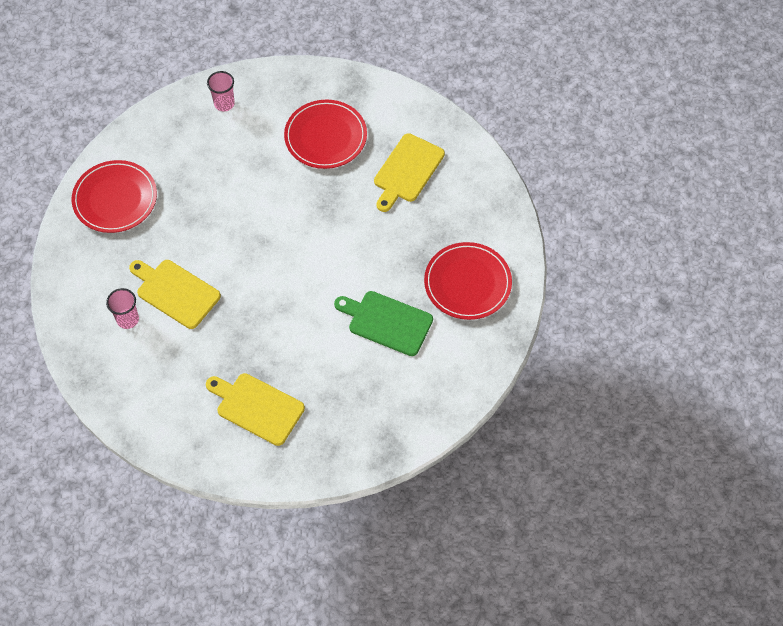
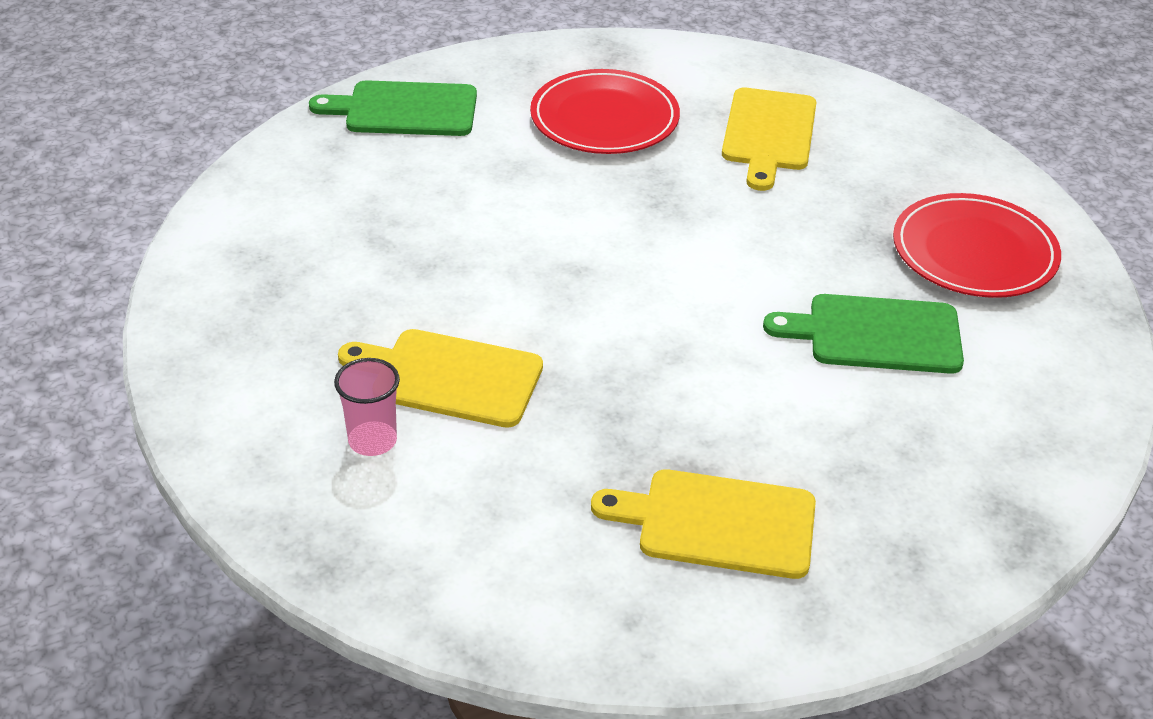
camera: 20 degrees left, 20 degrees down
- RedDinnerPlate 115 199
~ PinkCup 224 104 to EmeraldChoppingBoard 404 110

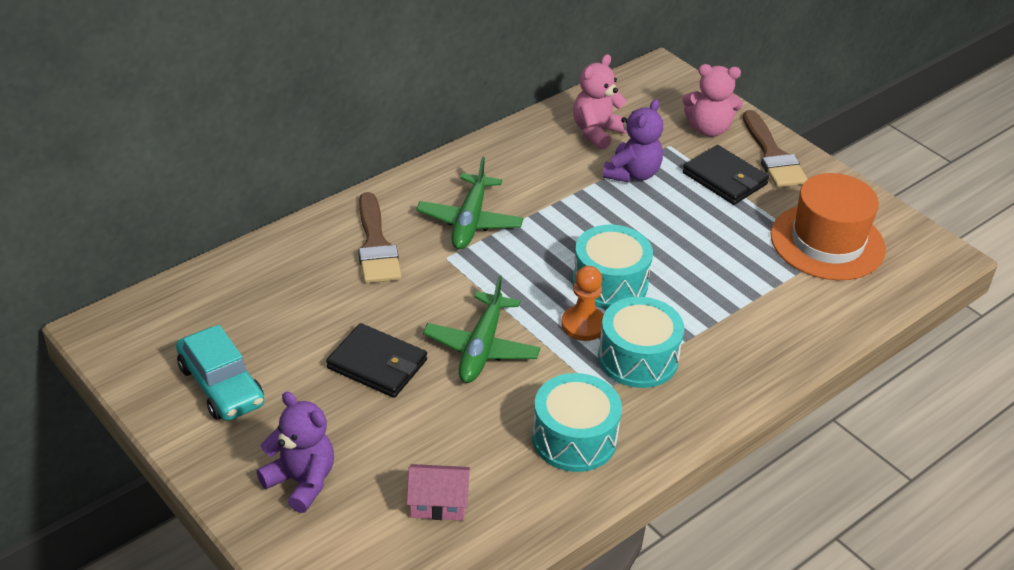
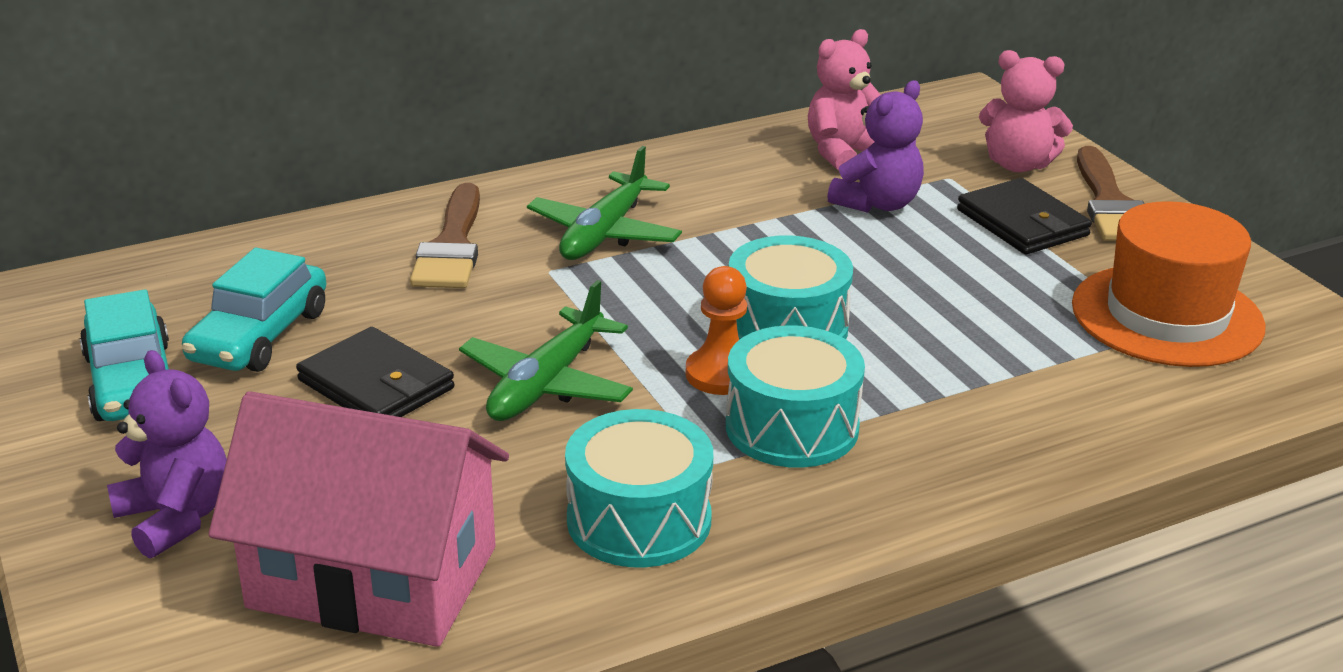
camera: 15 degrees right, 10 degrees down
~ PinkToyHouse 438 503 = 373 577 x2.28
+ TealAutomobile 259 336

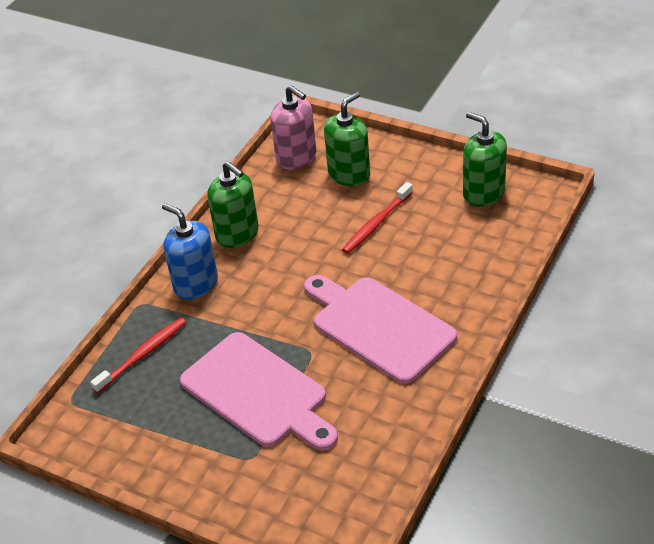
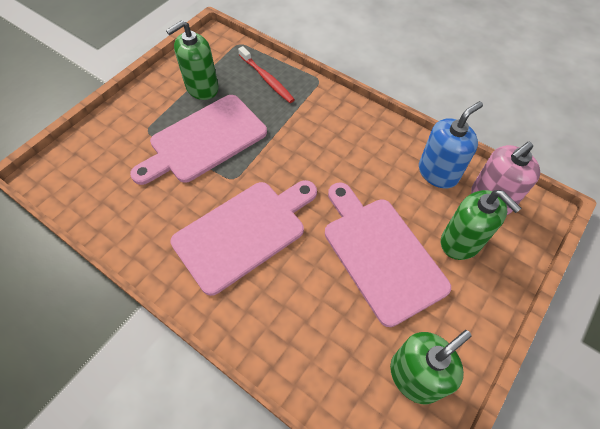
camera: 95 degrees right, 15 degrees up
~ BlueSoapDispenser 196 284 to 438 172
~ EmeraldSoapDispenser 237 234 to 202 88
~ RedToothBrush 376 224 to PinkChoppingBoard 380 254

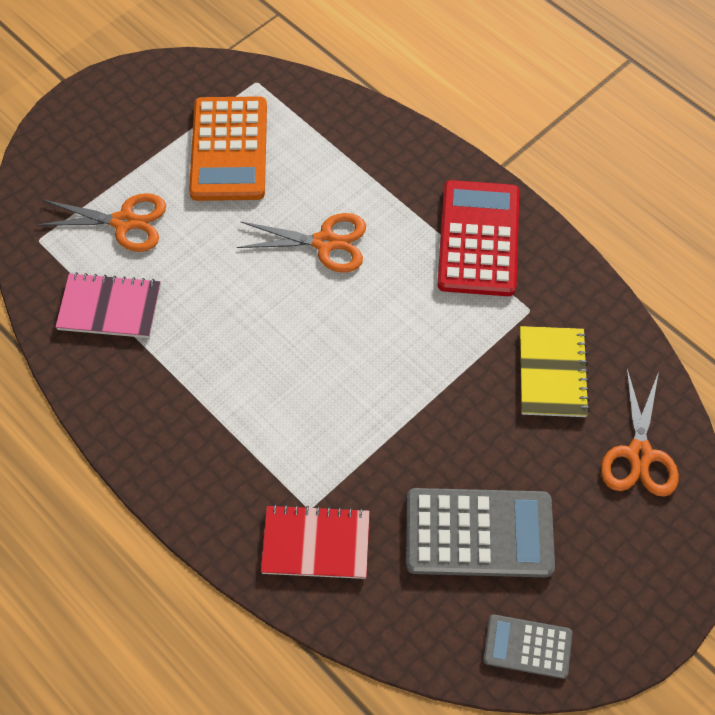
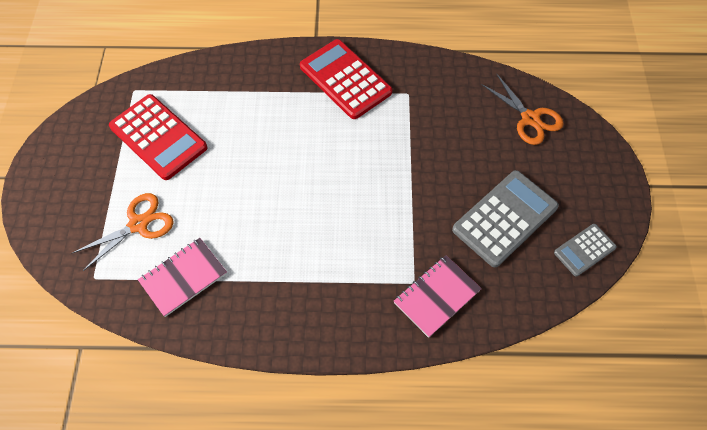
camera: 45 degrees left, 0 degrees up
~ BrightOrangeCalculator 229 149 to RedCalculator 158 137
- BrightOrangePairOfScissors 325 242
~ RedNotepad 316 543 to PinkNotepad 436 296
- BrightYellowNotepad 552 373

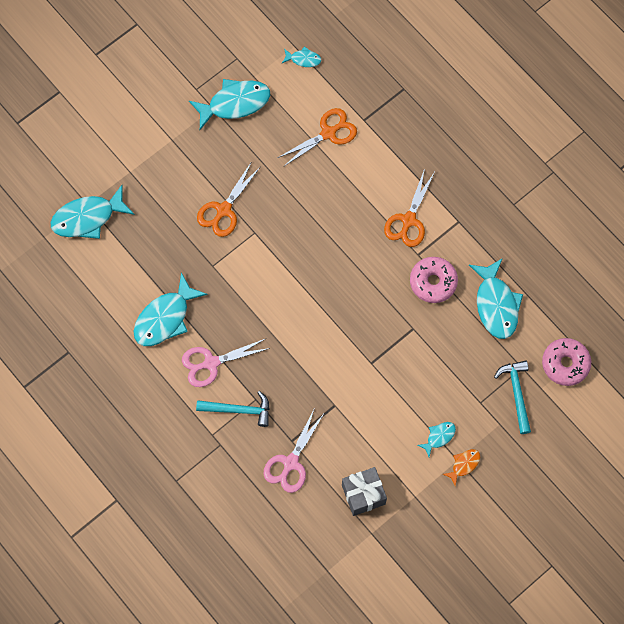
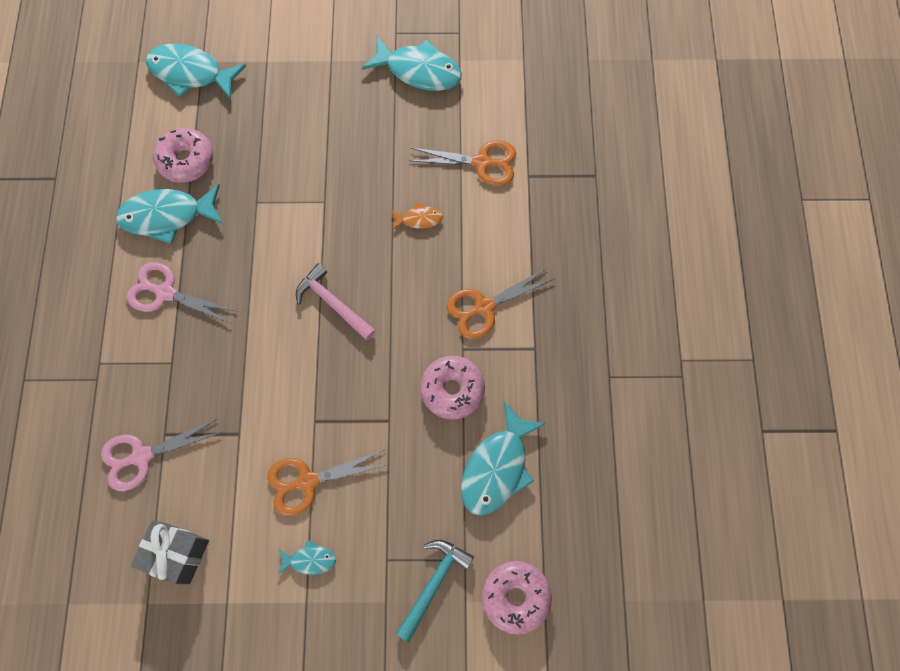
camera: 40 degrees right, 0 degrees up
- TealCarpenter'sHammer 239 410
~ BrightOrangePairOfScissors 223 210 to 307 481
- TealFish 303 59
~ BrightOrangeFish 464 465 to 419 219
+ PinkDoughnut 186 160
+ PinkCarpenter'sHammer 333 303

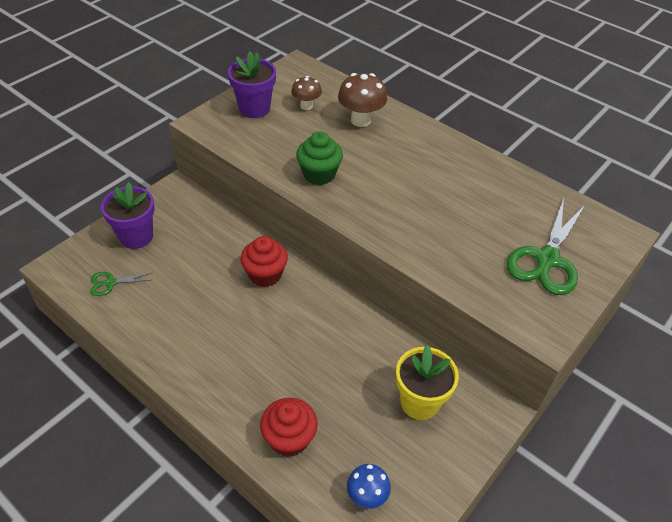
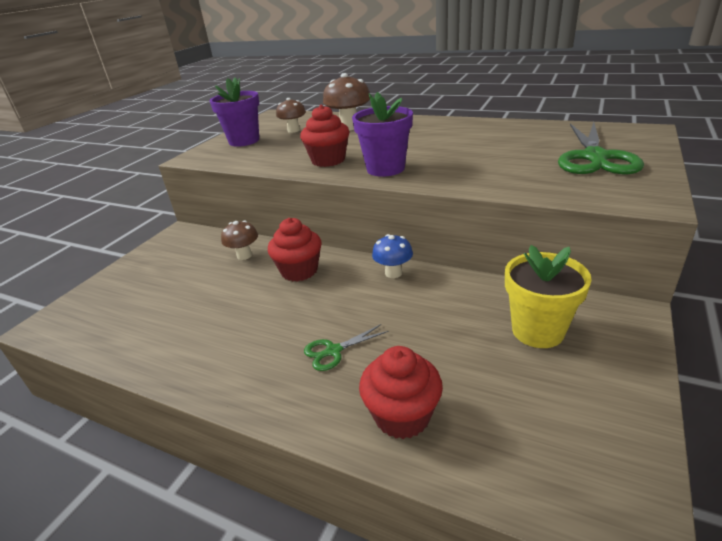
camera: 10 degrees left, 15 degrees down
~ EmeraldPairOfScissors 110 283 to 333 351
~ PurplePlantPot 136 237 to 385 169
~ EmeraldMuffin 319 174 to RedMuffin 328 160
~ BlueMushroom 367 496 to 393 273
+ DarkBrownMushroom 244 255

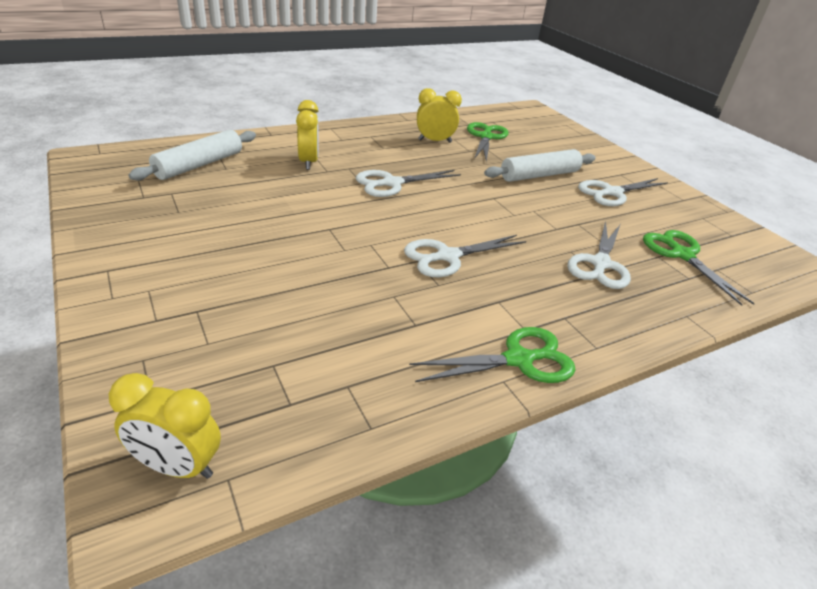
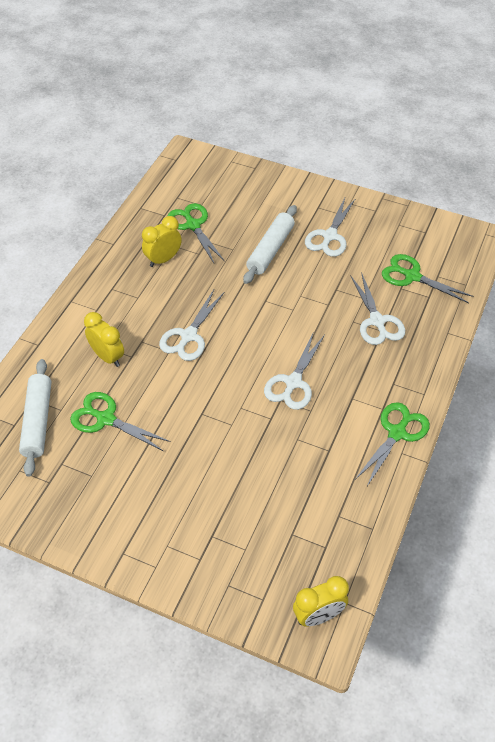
camera: 35 degrees left, 15 degrees up
+ EmeraldPairOfScissors 106 419

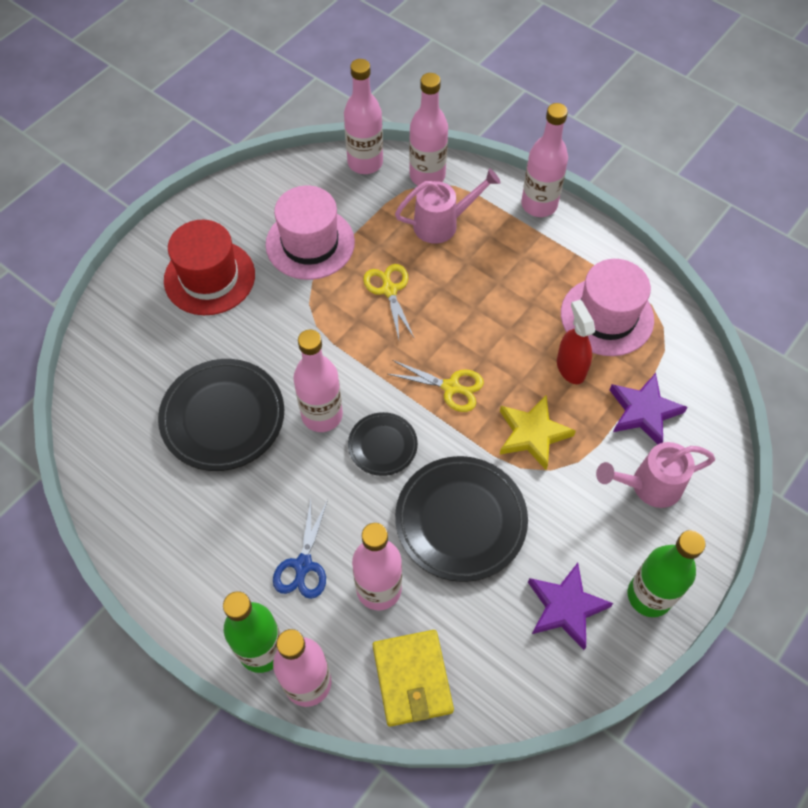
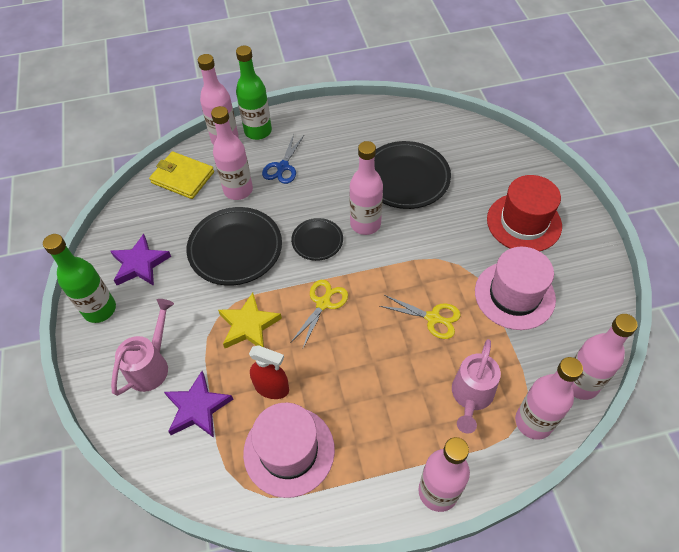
camera: 130 degrees right, 5 degrees down
~ BluePairOfScissors 303 565 = 282 167 120 degrees counterclockwise
~ BrightYellowPairOfScissors 451 387 = 323 303 150 degrees clockwise

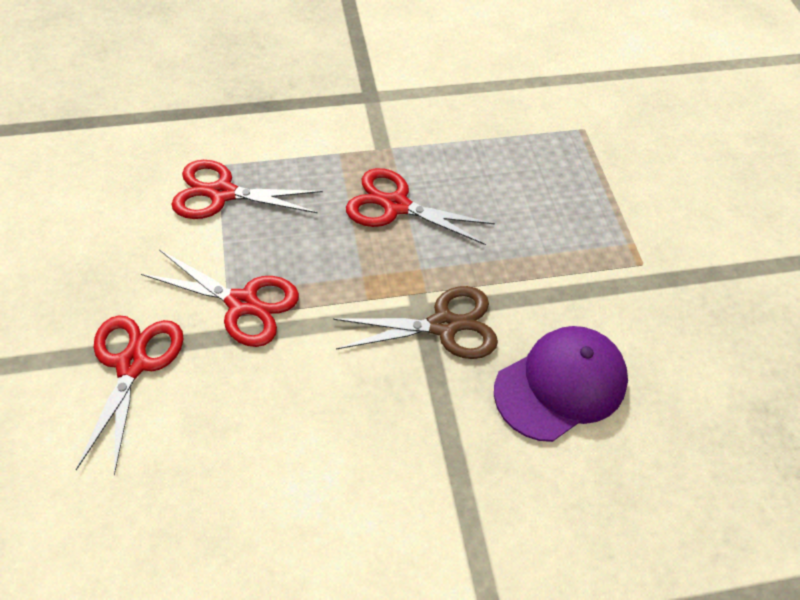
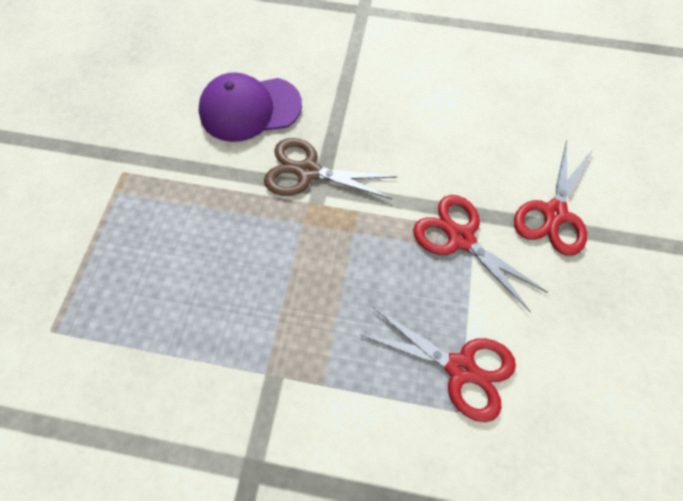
camera: 155 degrees left, 10 degrees up
- RedPairOfScissors 396 205

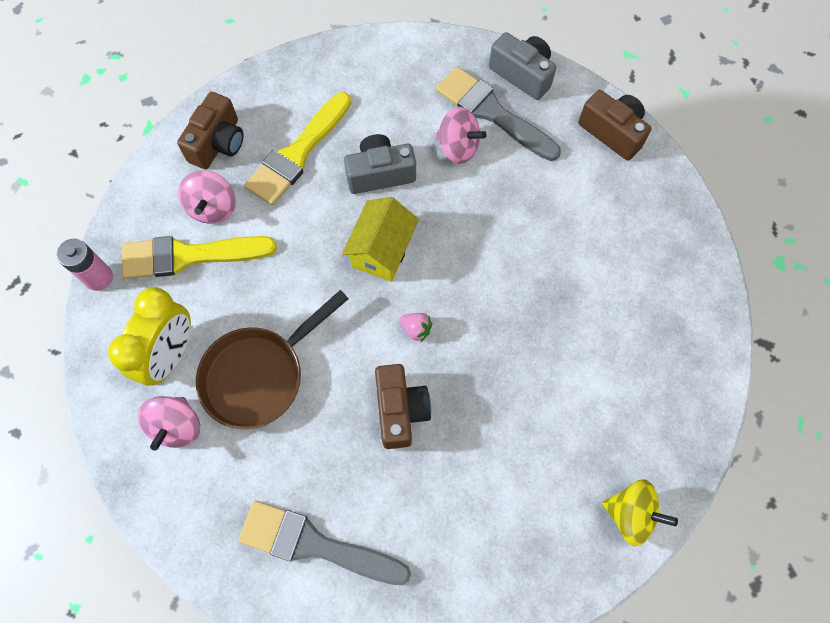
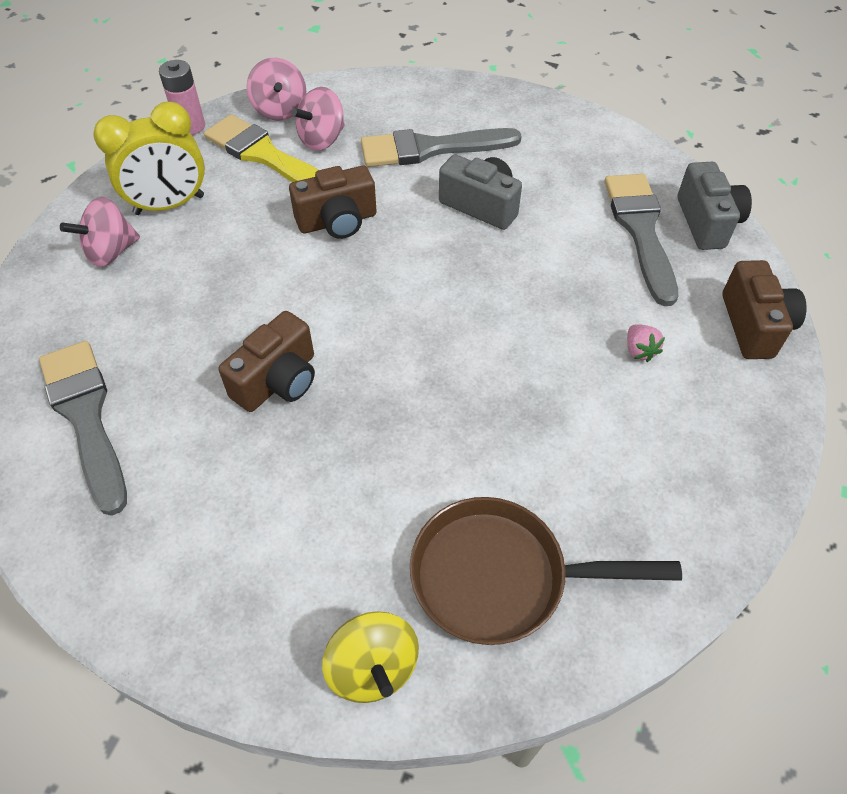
camera: 45 degrees right, 15 degrees down
~ DarkBrownPhotoCamera 218 143 to 337 221
~ DarkBrownPan 259 375 to 500 577
~ BrightYellowBrush 297 153 to GreyBrush 430 149
- BrightYellowToyHouse 382 251
~ PinkStrawberry 416 329 to 639 351
~ PinkSpinningTop 458 147 to 280 110

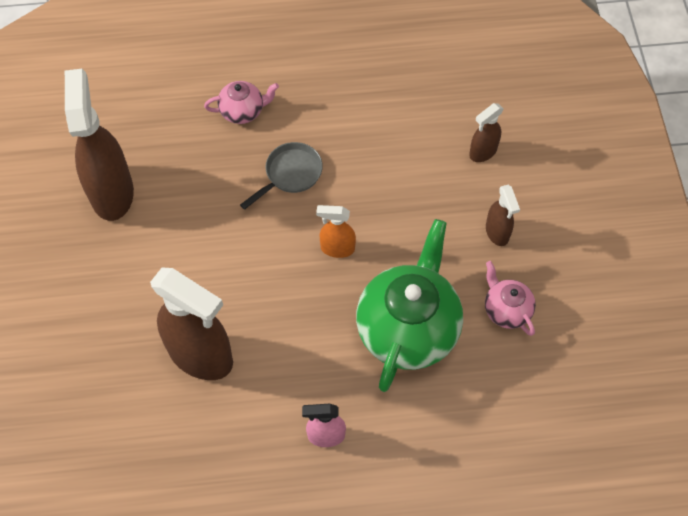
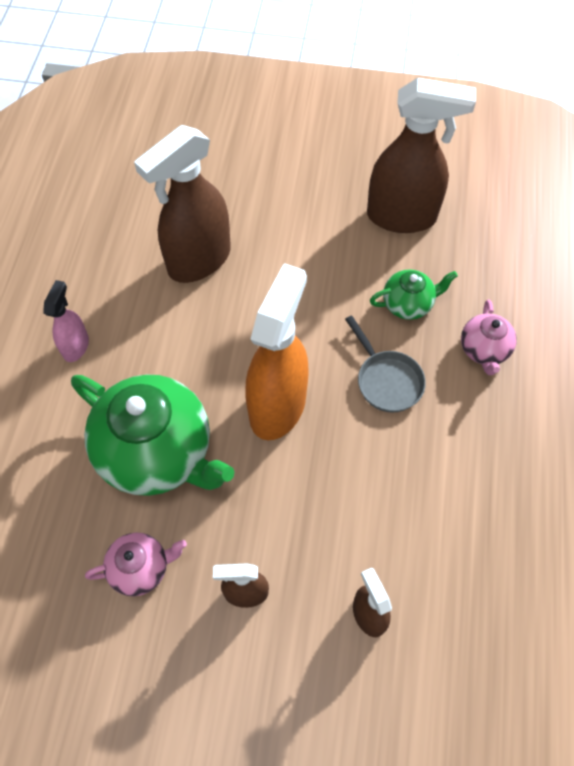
camera: 105 degrees right, 0 degrees up
~ BrightOrangeSprayer 337 248 = 278 406 x2.02
+ EmeraldTeaPot 408 304

